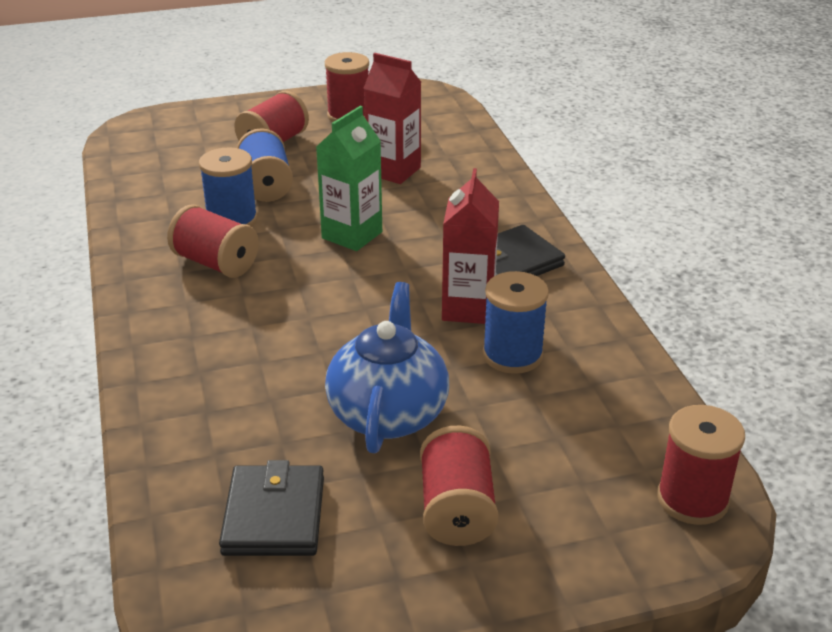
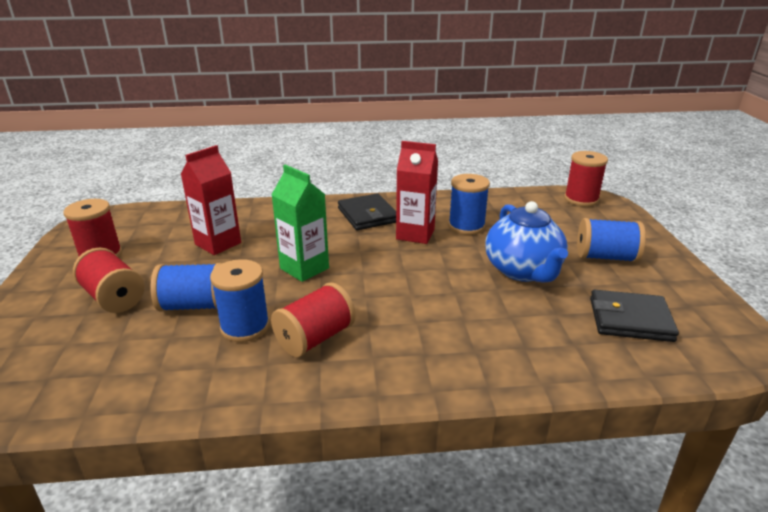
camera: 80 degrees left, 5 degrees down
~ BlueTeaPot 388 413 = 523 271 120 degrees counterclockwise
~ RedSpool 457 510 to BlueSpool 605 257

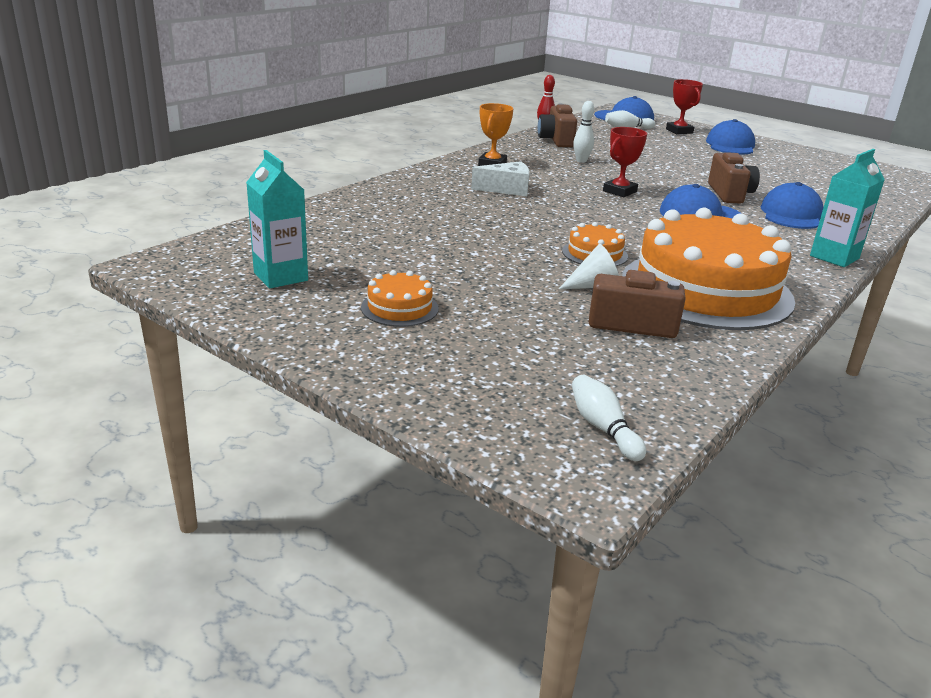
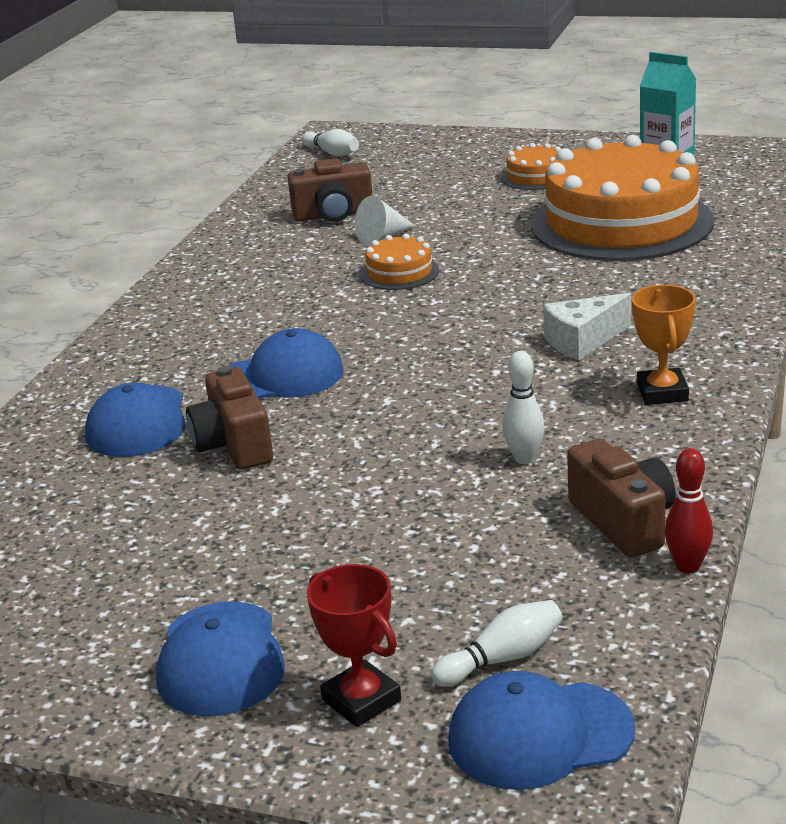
camera: 165 degrees right, 0 degrees up
- RedAwardCup 619 191
~ BrightOrangeCake 706 289 to 621 223
- TealJuiceCarton 834 257

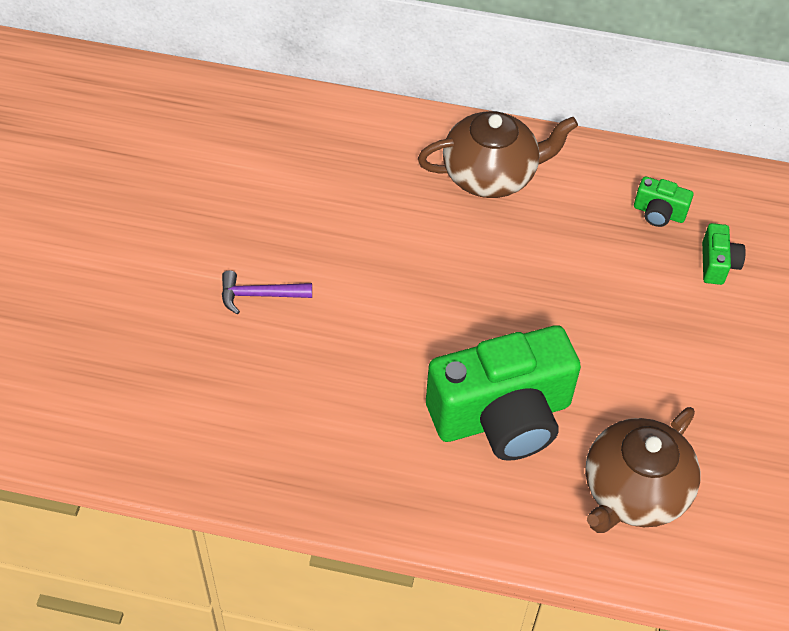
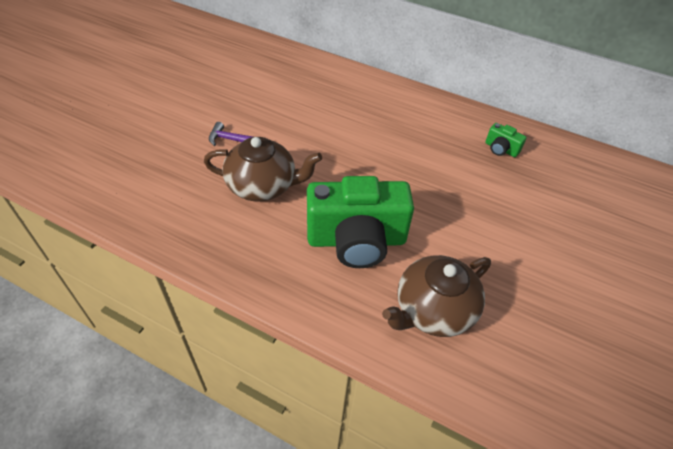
camera: 15 degrees right, 5 degrees down
~ DarkBrownTeaPot 491 175 to 263 186
- EmeraldPhotoCamera 717 264

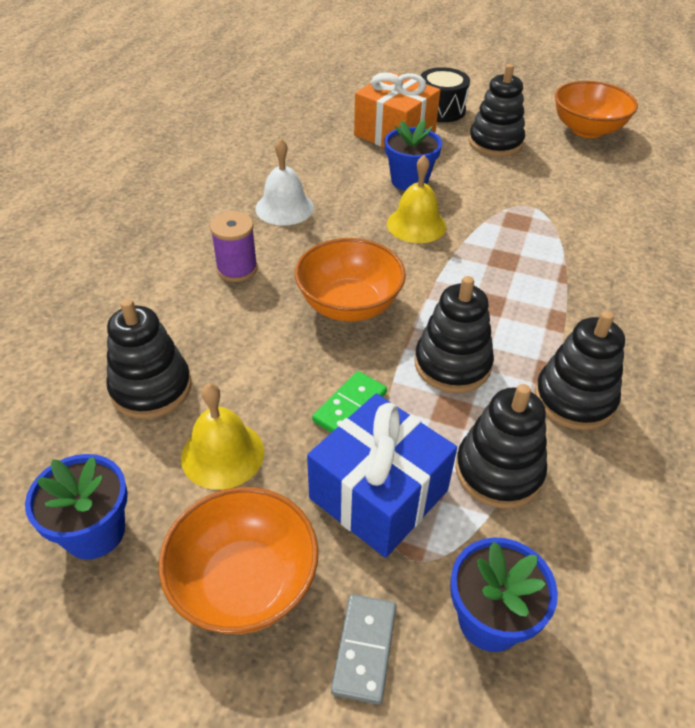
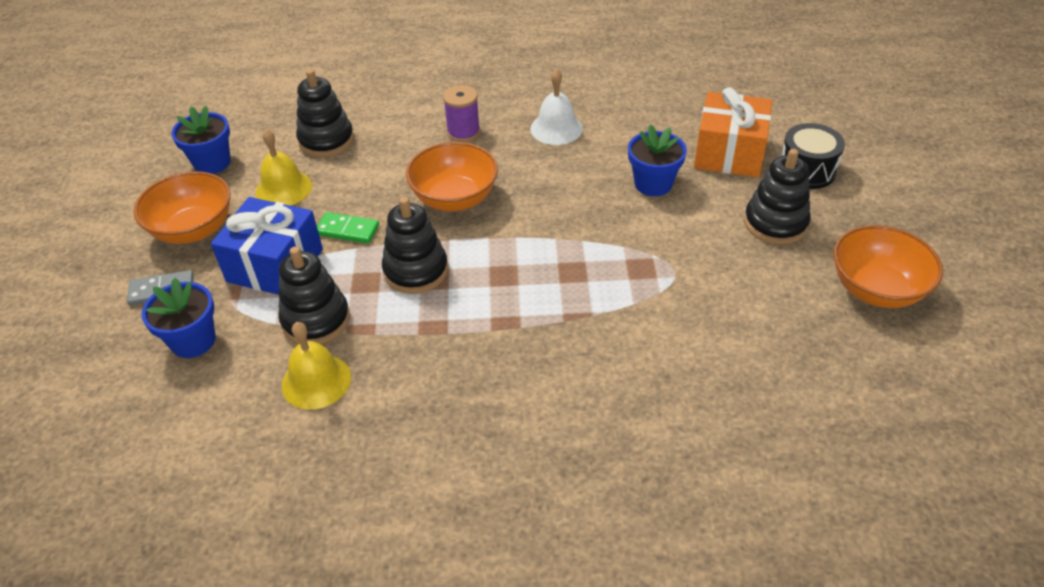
camera: 70 degrees right, 0 degrees up
~ BrightYellowSchoolBell 416 225 to 316 381
- BlackStackingRings 574 399

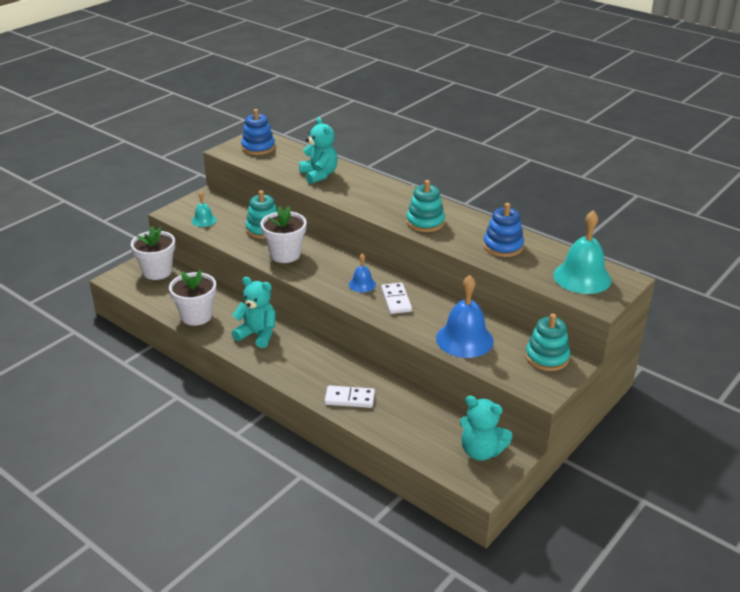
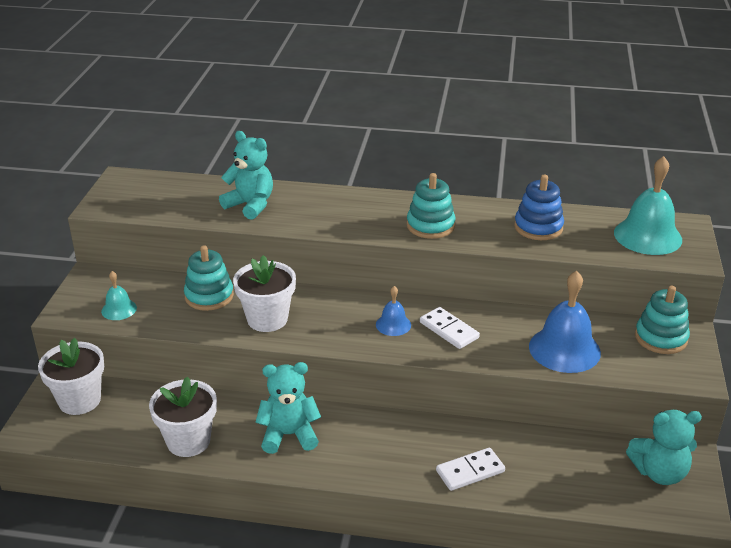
camera: 30 degrees left, 0 degrees up
- BlueStackingRings 258 147

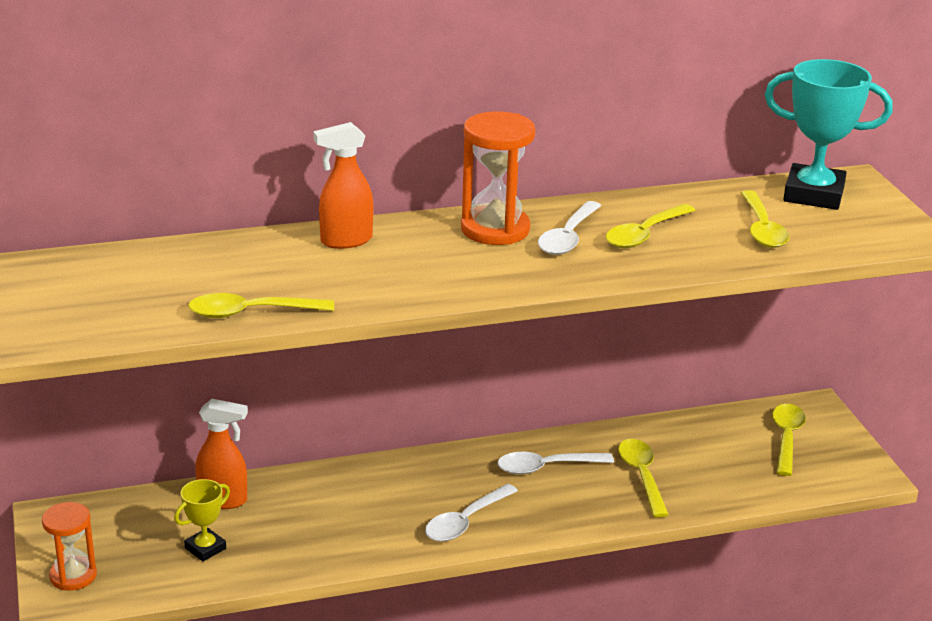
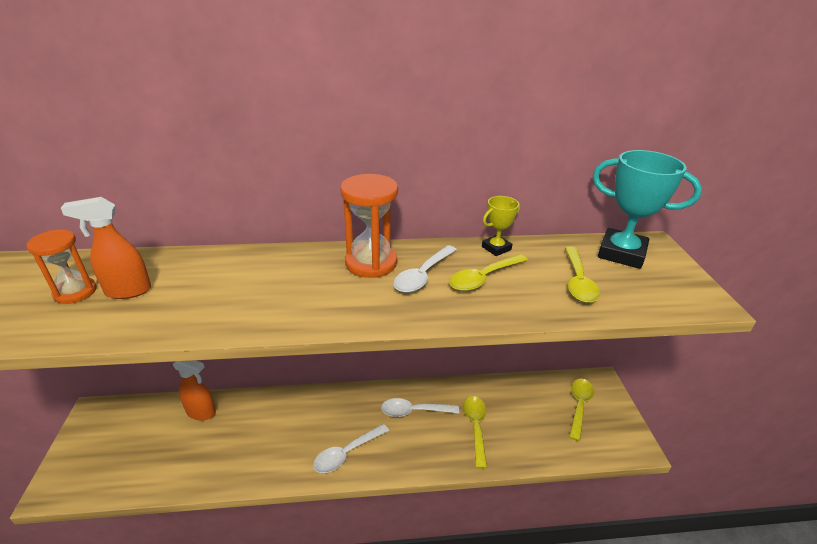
camera: 10 degrees right, 5 degrees up
~ BrightOrangeSandglass 73 576 to 75 292
~ BrightYellowAwardCup 205 548 to 496 248
- BrightYellowTeaspoon 250 313
~ BrightOrangeSprayer 345 241 to 128 291

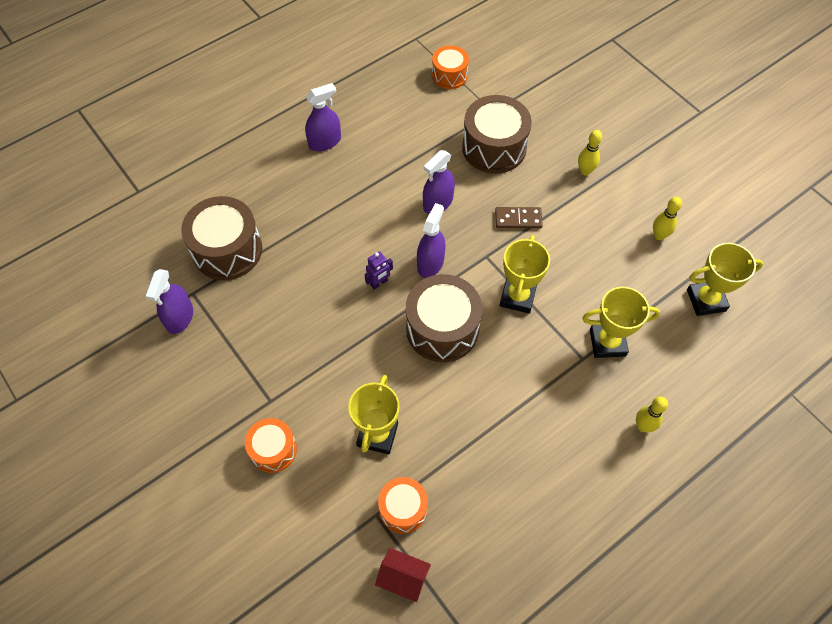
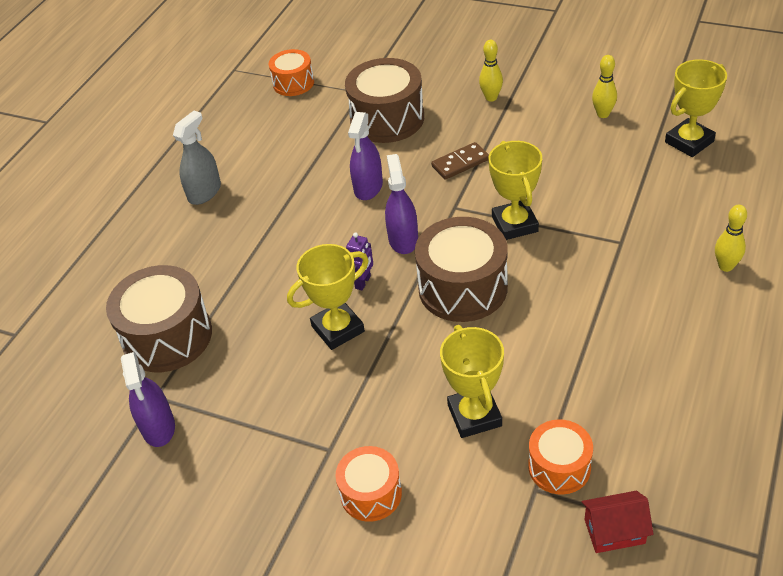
camera: 25 degrees left, 15 degrees down
~ PurpleSprayer 325 142 to GreySprayer 204 192
~ BrightYellowAwardCup 607 342 to 338 329

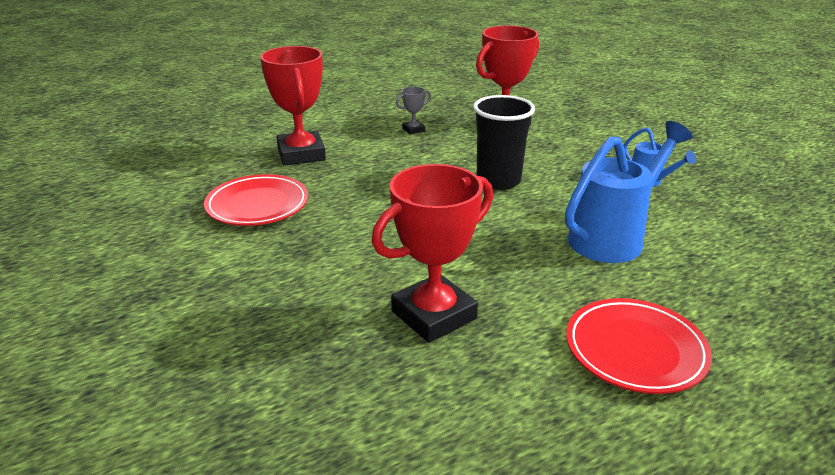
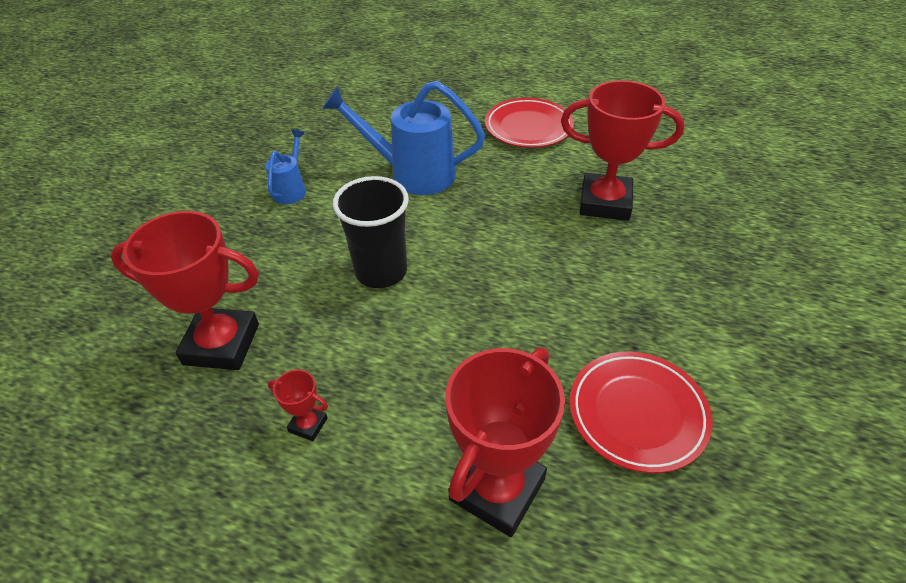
camera: 130 degrees left, 15 degrees up
~ GreyAwardCup 413 130 to RedAwardCup 308 425

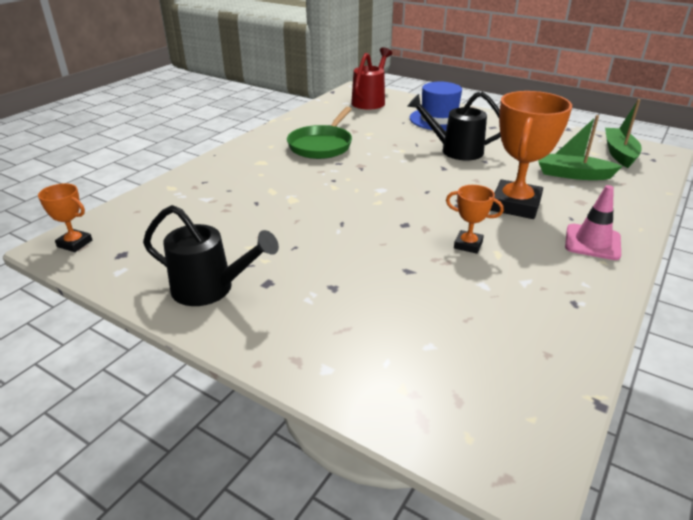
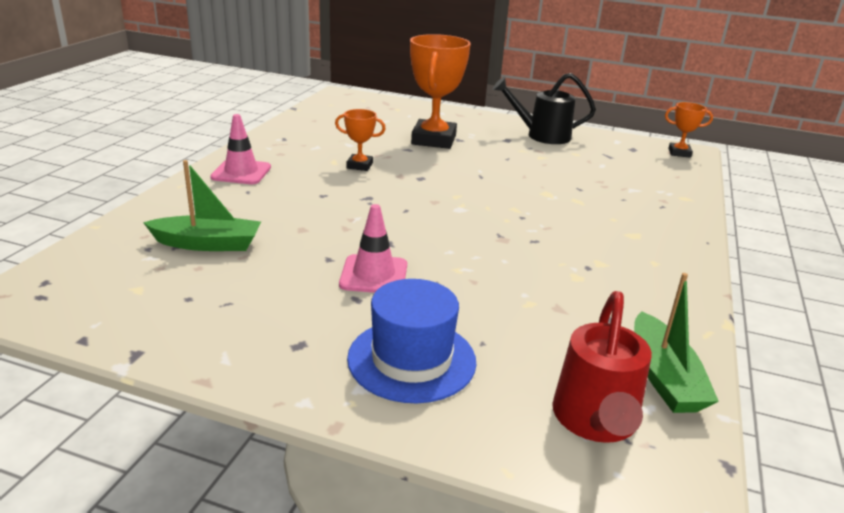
camera: 165 degrees right, 5 degrees down
- EmeraldPan 321 145
~ BlackWateringCan 455 150 to PinkRoadCone 374 275
~ BrightOrangeAwardCup 515 205 to 433 140
~ EmeraldBoat 619 153 to 664 377

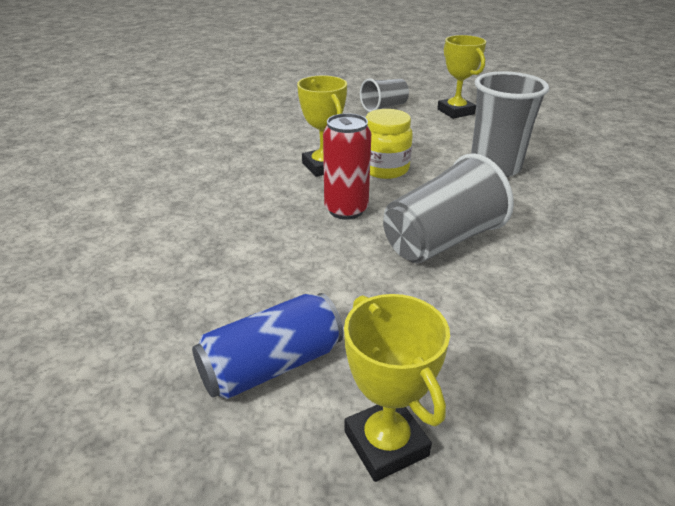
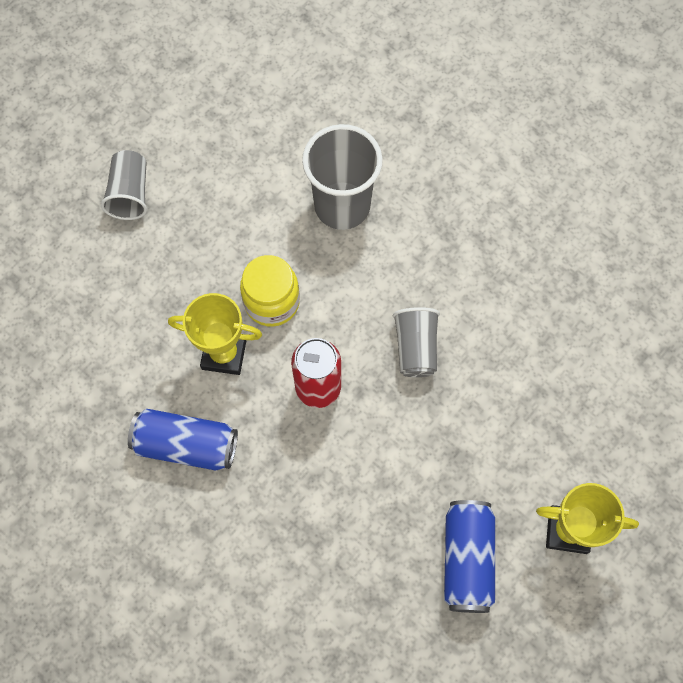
camera: 55 degrees left, 35 degrees up
~ GreyCup 441 241 = 415 348 x0.61
- BrightYellowAwardCup 455 112
+ BlueTin 186 445

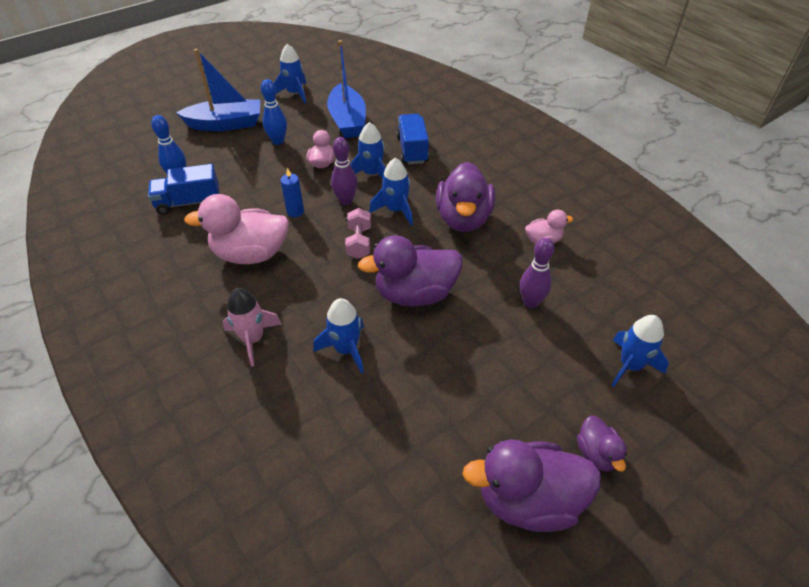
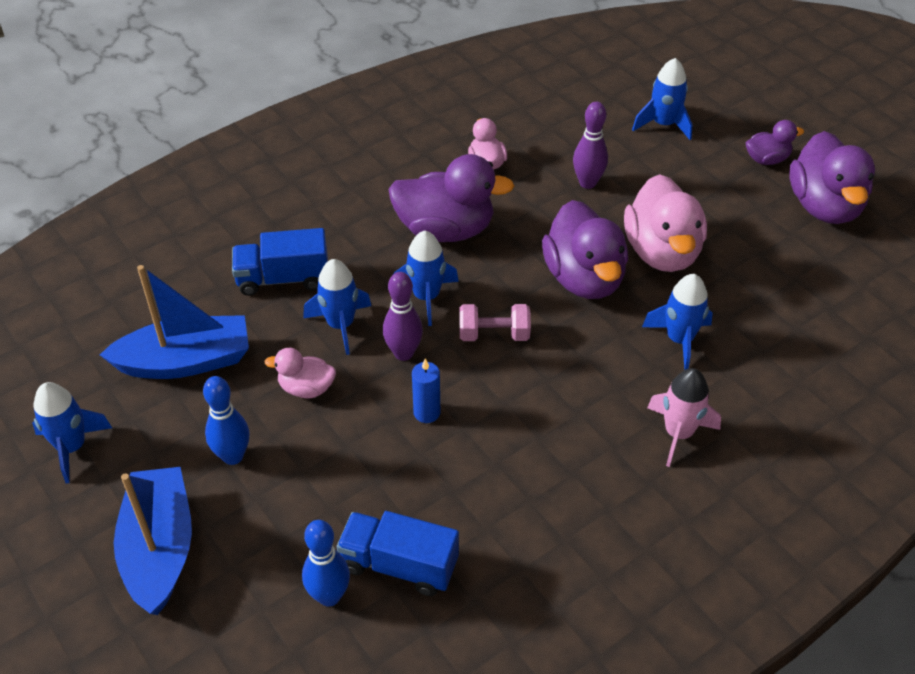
camera: 90 degrees left, 0 degrees up
~ BlueLorry 189 202 = 399 565 120 degrees clockwise
~ PinkDuck 250 254 to 662 252

